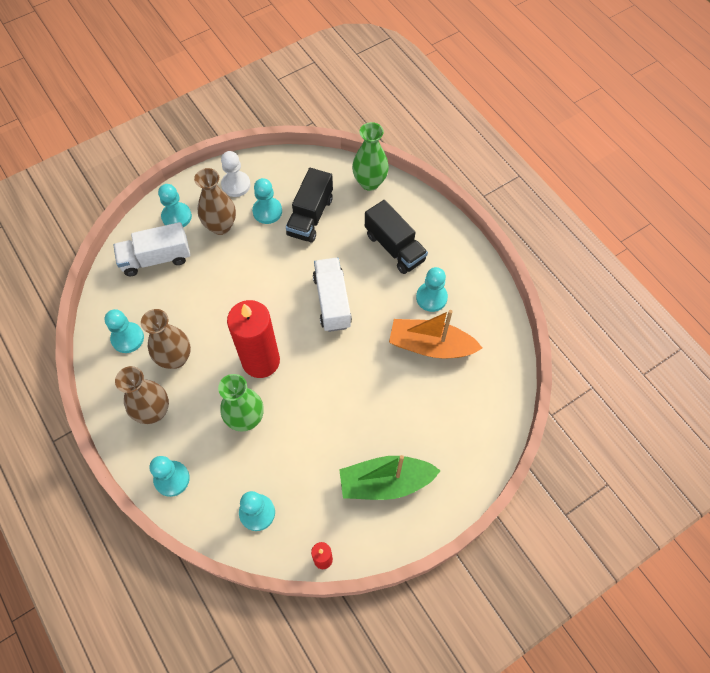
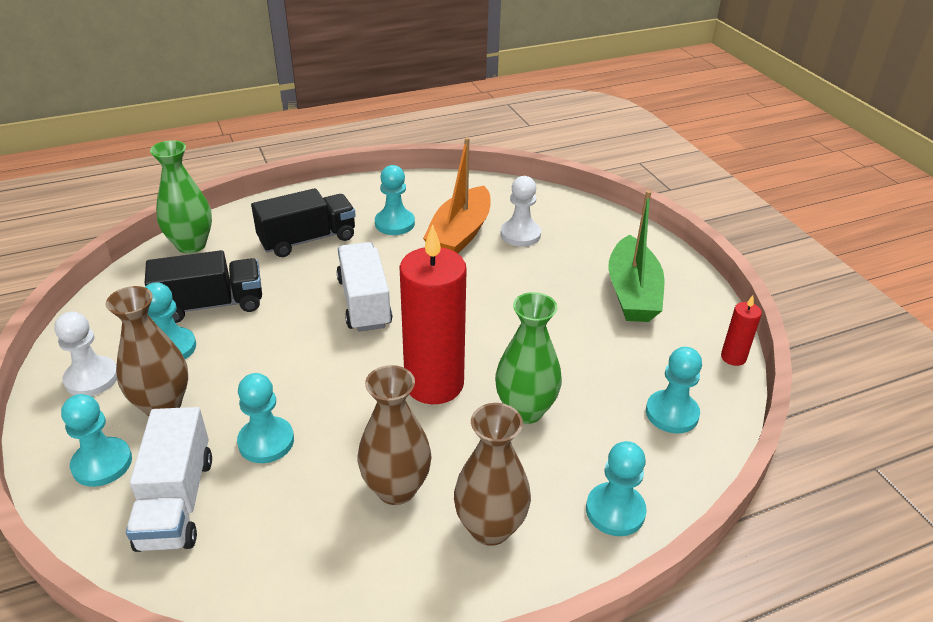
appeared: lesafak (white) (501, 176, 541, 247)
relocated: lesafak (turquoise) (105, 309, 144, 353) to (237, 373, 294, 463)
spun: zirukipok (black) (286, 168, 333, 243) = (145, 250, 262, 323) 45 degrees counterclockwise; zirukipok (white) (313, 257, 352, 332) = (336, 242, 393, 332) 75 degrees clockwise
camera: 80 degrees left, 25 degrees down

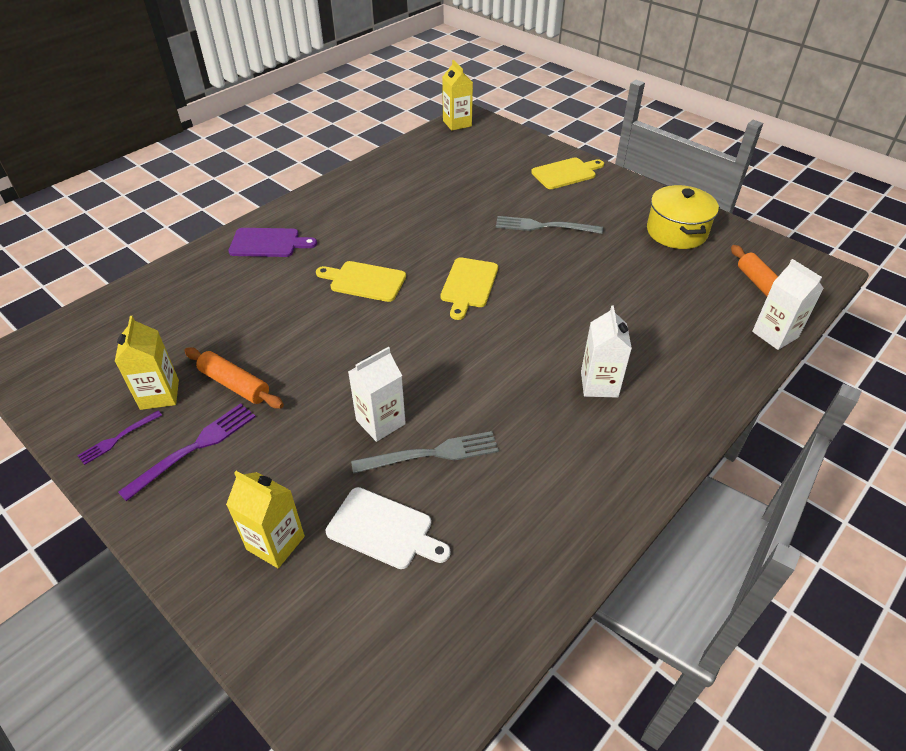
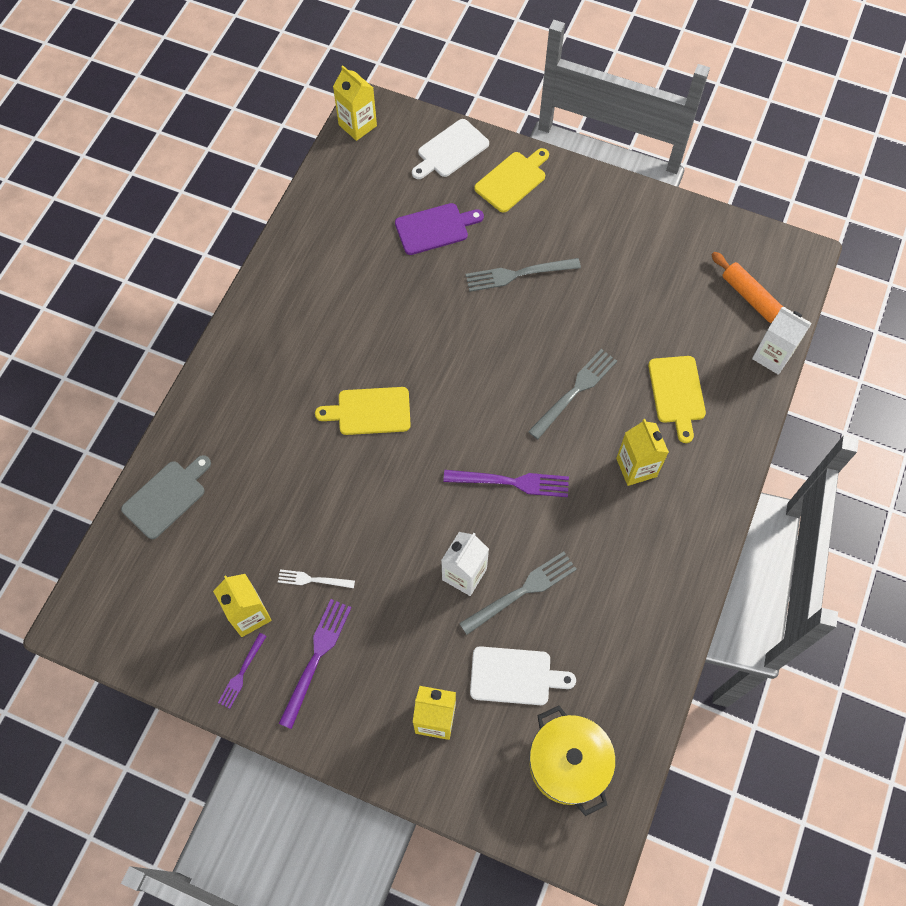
appeared: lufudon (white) (412, 119, 489, 179); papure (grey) (528, 349, 617, 439); lufudon (grey) (121, 455, 211, 539); papure (purple) (443, 470, 569, 497)
relocated: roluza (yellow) (647, 185, 719, 249) to (529, 706, 616, 816); lufudon (purple) (229, 228, 317, 257) to (395, 203, 484, 255); lufudon (yellow) (440, 257, 498, 320) to (648, 356, 706, 443)
exchanged: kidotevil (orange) (184, 347, 284, 409) to papure (white) (278, 570, 355, 588)
colour: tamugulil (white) (581, 305, 632, 398) to tamugulil (yellow) (616, 419, 669, 486)
camera: 20 degrees left, 20 degrees up

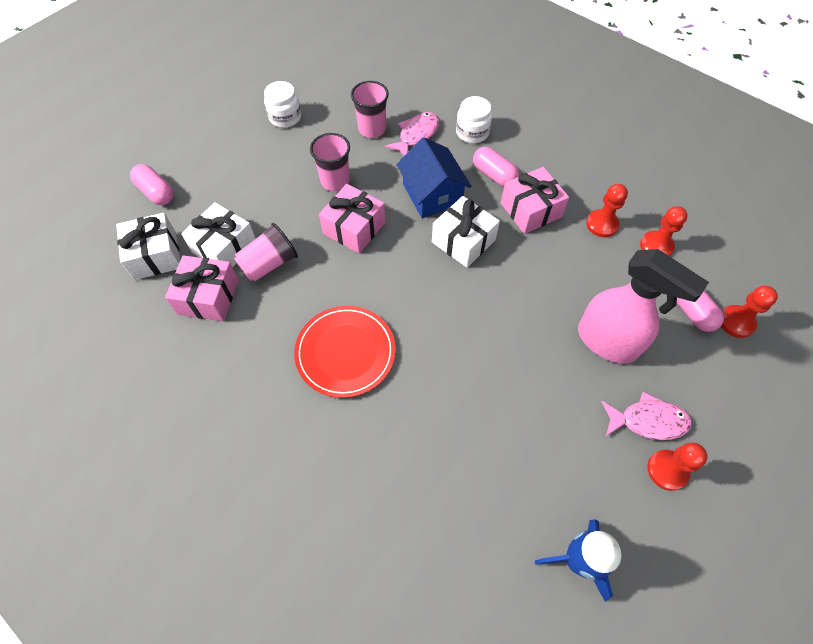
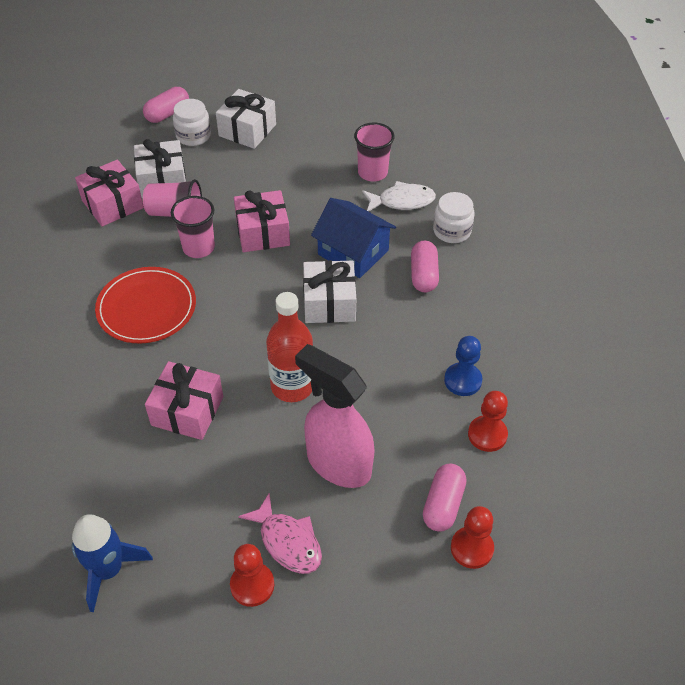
appeared: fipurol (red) (266, 292, 313, 402)
relocated: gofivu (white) (264, 81, 301, 128) to (173, 99, 211, 146); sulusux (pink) (310, 133, 350, 191) to (171, 196, 215, 258); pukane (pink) (501, 167, 569, 234) to (145, 361, 223, 440); pukane (white) (116, 213, 180, 280) to (216, 89, 276, 149)
colour: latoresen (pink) (385, 112, 440, 156) to latoresen (white) (362, 181, 436, 212); lesafak (red) (586, 184, 628, 237) to lesafak (blue) (444, 336, 482, 396)
spun: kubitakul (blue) (396, 137, 471, 218) = (311, 198, 396, 278) 75 degrees counterclockwise; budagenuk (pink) (130, 164, 174, 205) = (143, 87, 189, 123) 45 degrees clockwise; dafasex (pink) (578, 249, 709, 364) = (295, 344, 375, 488) 135 degrees clockwise
camera: 45 degrees right, 10 degrees down

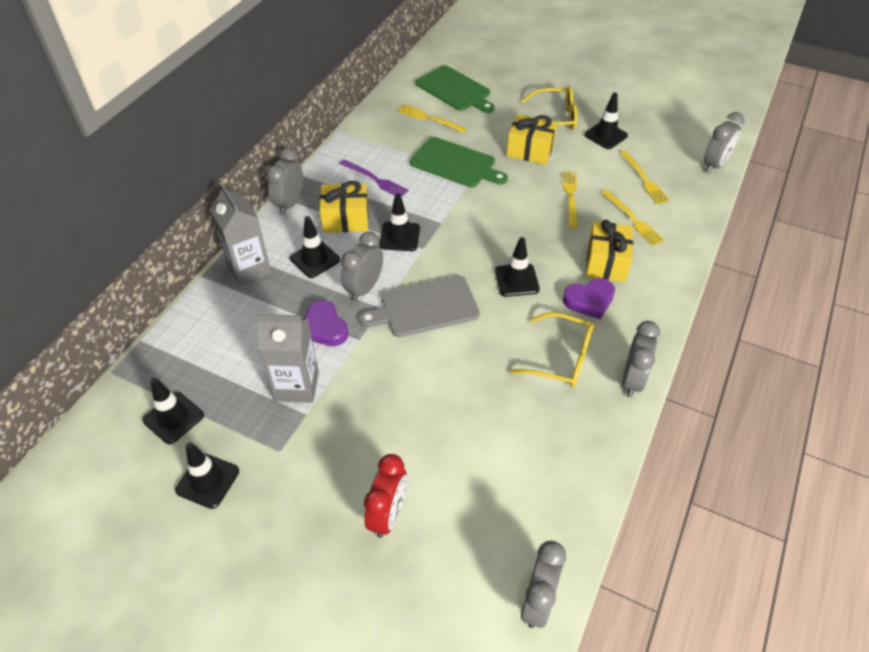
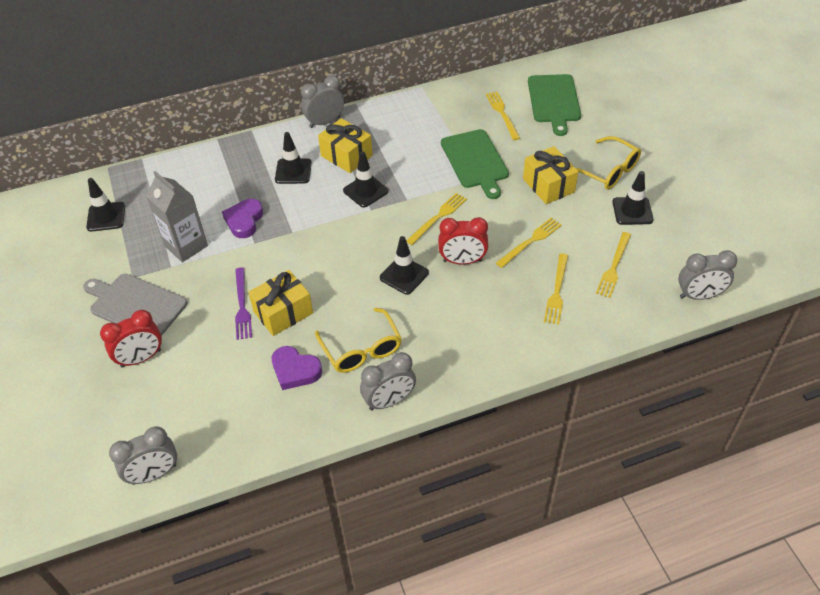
missing: tamugulil (grey) (210, 184, 272, 286); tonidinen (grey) (341, 232, 383, 301); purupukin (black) (175, 442, 239, 509)
appeared: papure (yellow) (406, 193, 467, 245); tonidinen (red) (438, 217, 488, 265)
relocated: papure (purple) (339, 159, 408, 196) to (235, 268, 252, 340); pukane (yellow) (586, 220, 633, 282) to (248, 270, 313, 336); lufudon (grey) (359, 275, 479, 337) to (83, 274, 187, 336); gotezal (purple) (563, 278, 615, 319) to (272, 346, 322, 390)
camera: 45 degrees right, 0 degrees up

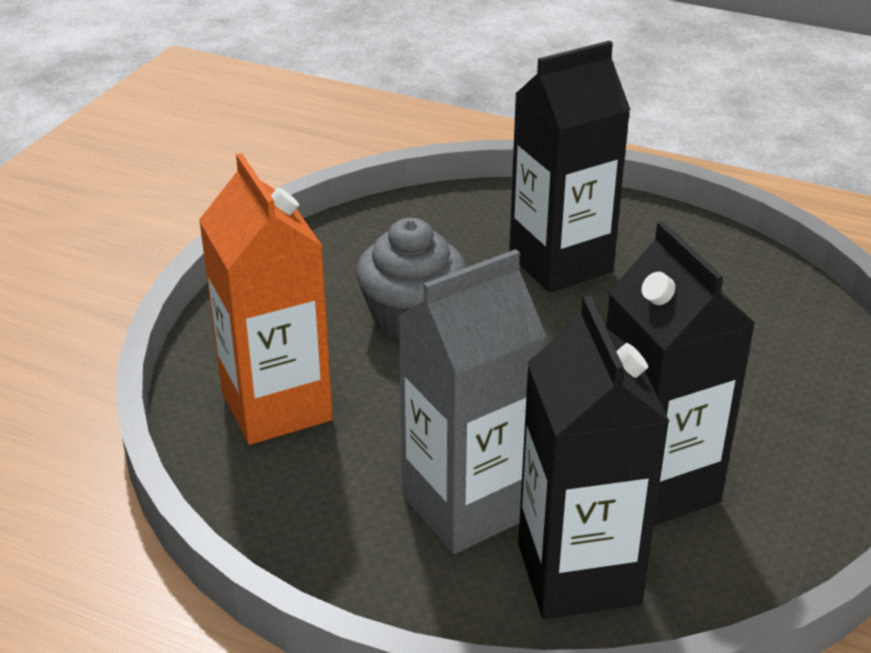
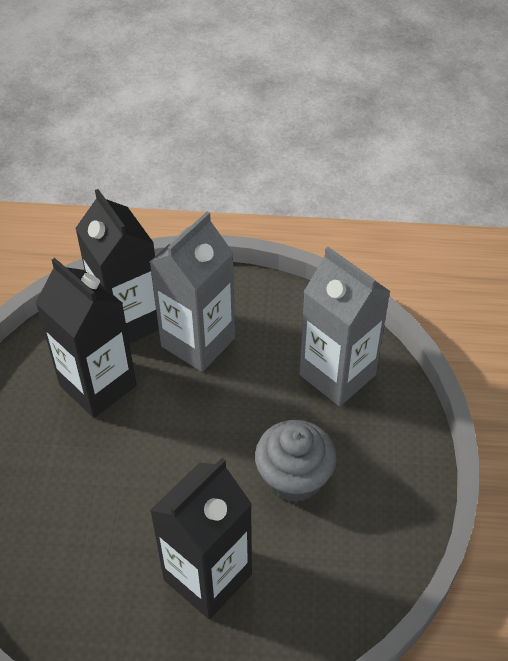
colour: tamugulil (orange) (199, 153, 333, 445) to tamugulil (grey) (300, 247, 391, 406)
camera: 160 degrees right, 15 degrees up

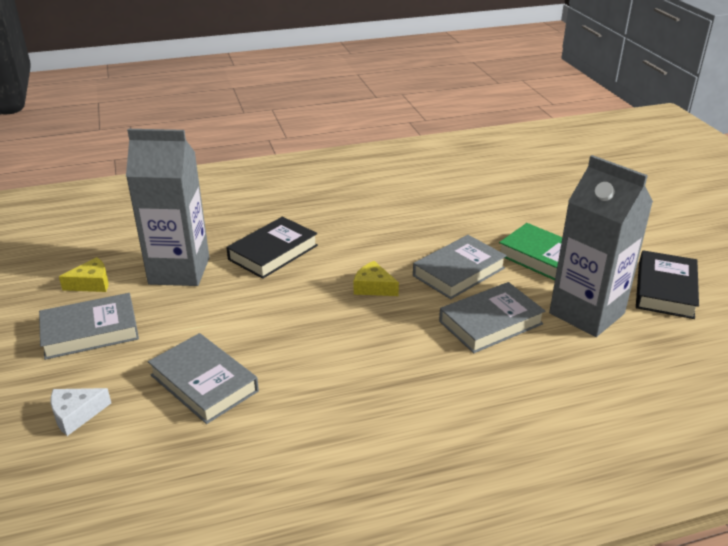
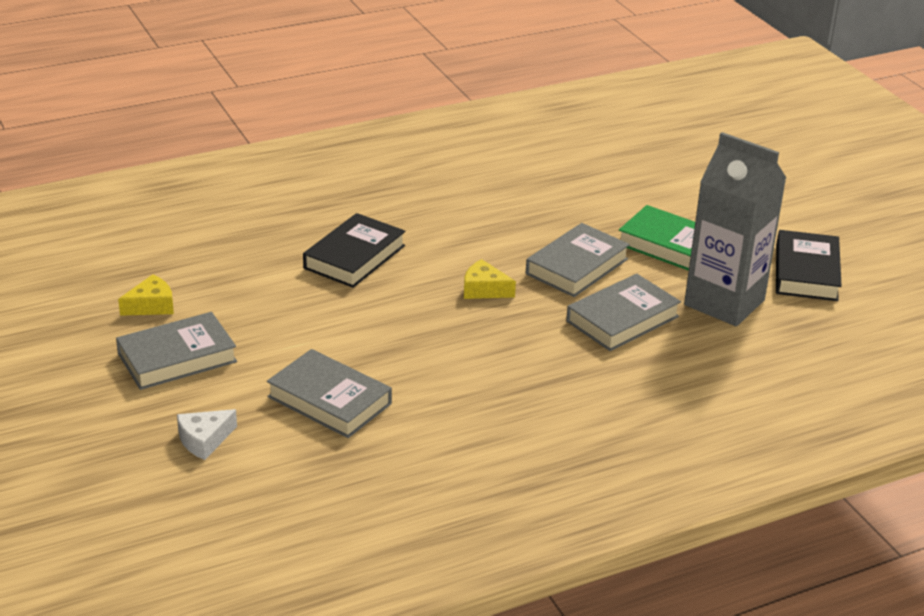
missing: tamugulil (grey) (126, 129, 210, 286)
camera: 10 degrees left, 0 degrees up

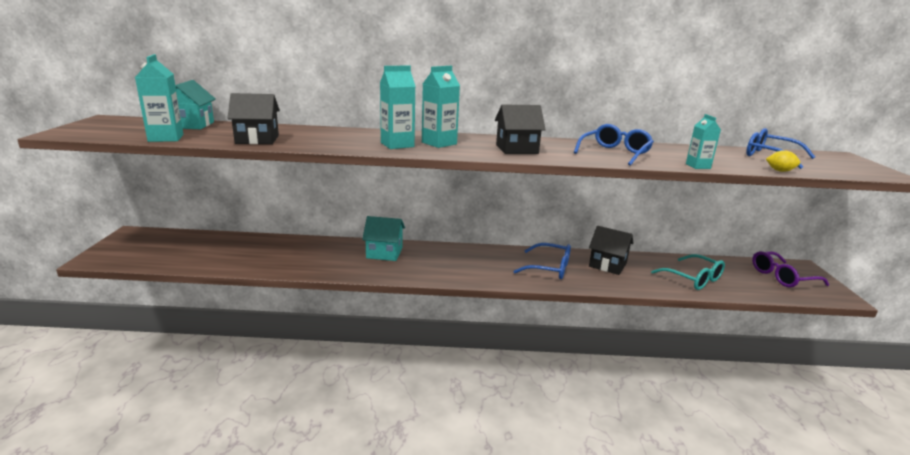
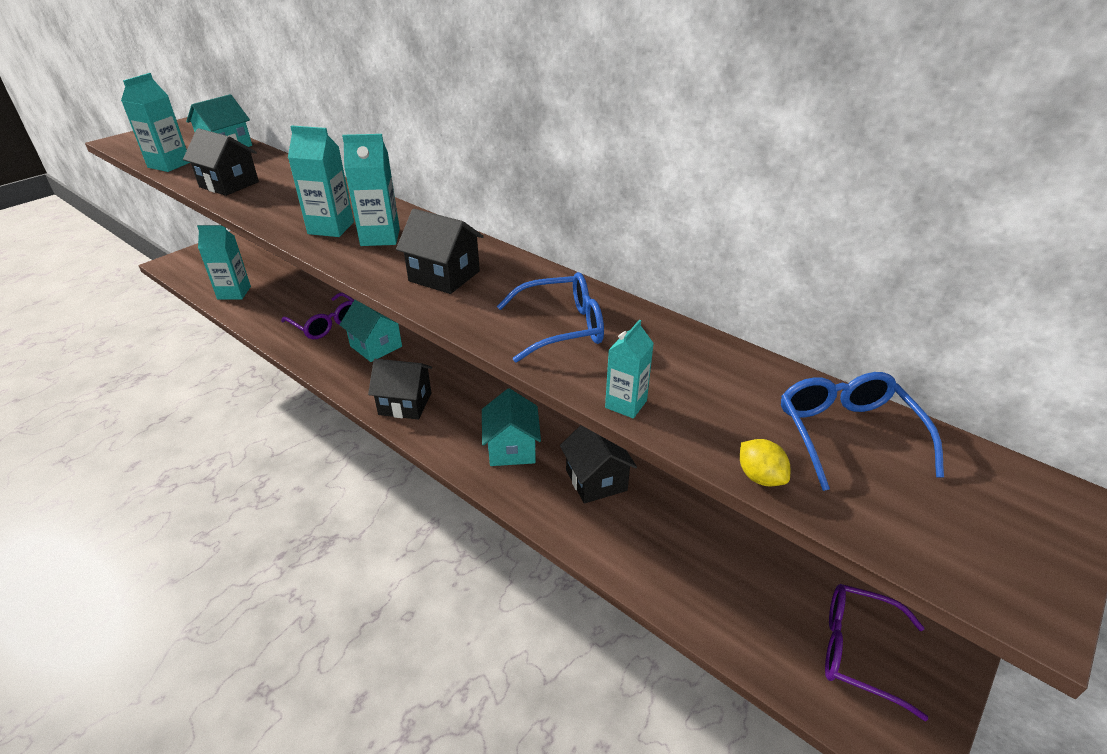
missing: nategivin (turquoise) (651, 254, 725, 290)
appeared: tamugulil (turquoise) (197, 225, 251, 300); nategivin (purple) (281, 293, 354, 339); kubitakul (black) (368, 359, 432, 419)
exchanged: nategivin (blue) (513, 243, 571, 279) to kubitakul (turquoise) (482, 388, 541, 466)
camera: 40 degrees right, 15 degrees up

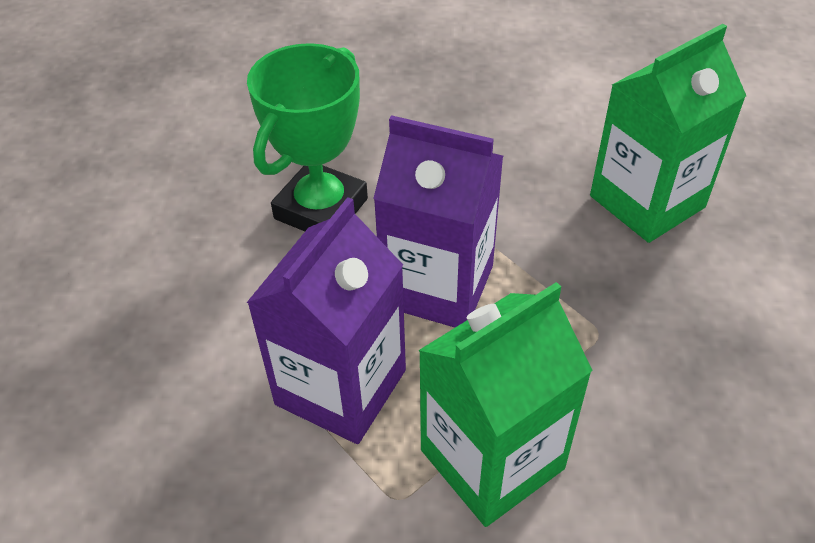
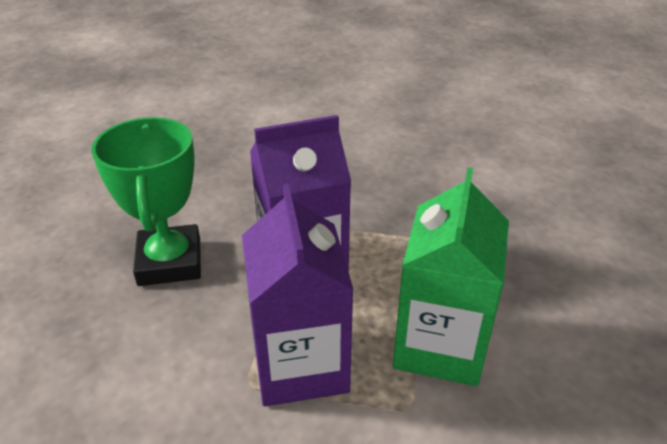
missing: tamugulil (green) (590, 24, 746, 243)
camera: 40 degrees left, 10 degrees down

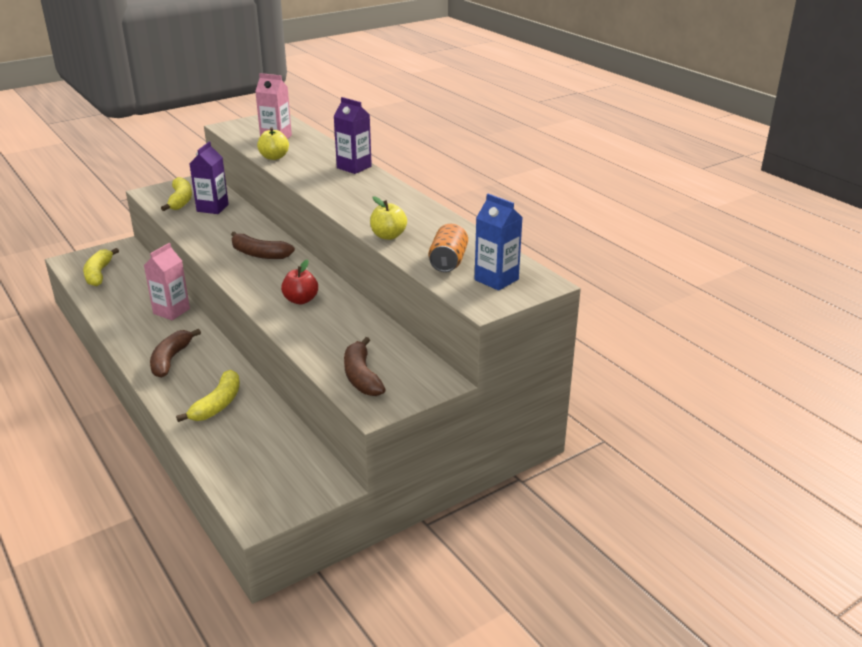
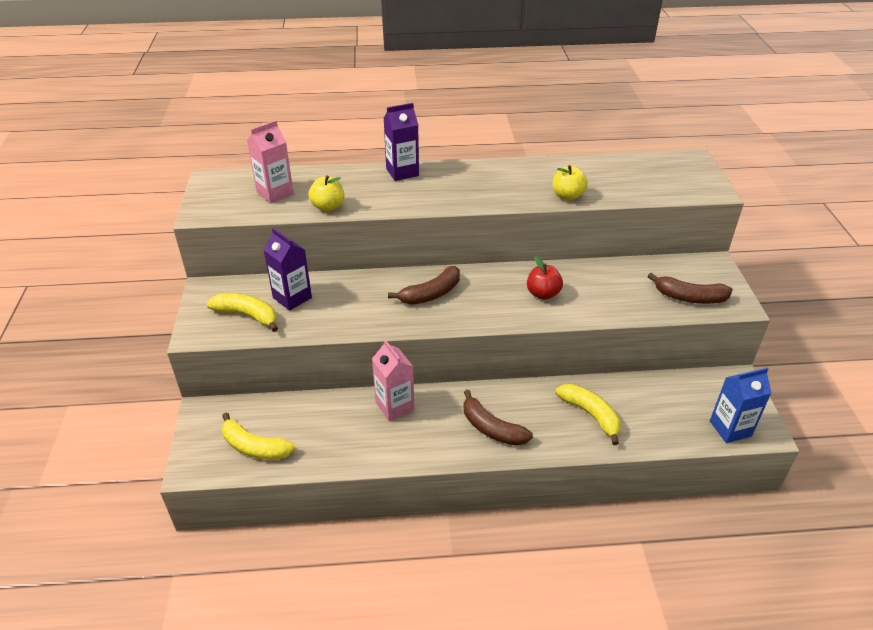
missing: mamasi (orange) (429, 224, 468, 272)
relocated: tamugulil (blue) (475, 194, 523, 291) to (710, 368, 771, 443)
camera: 60 degrees left, 10 degrees up

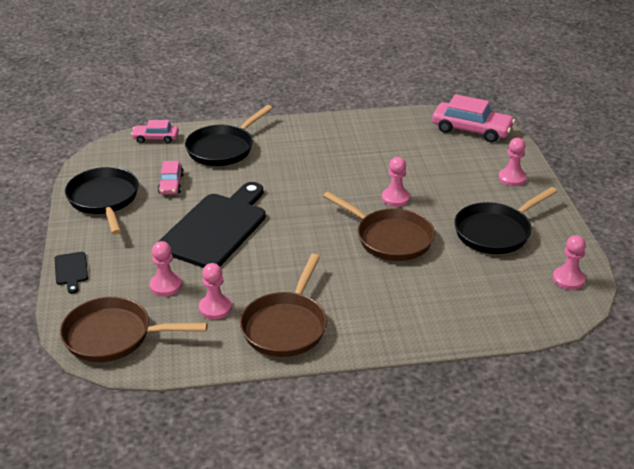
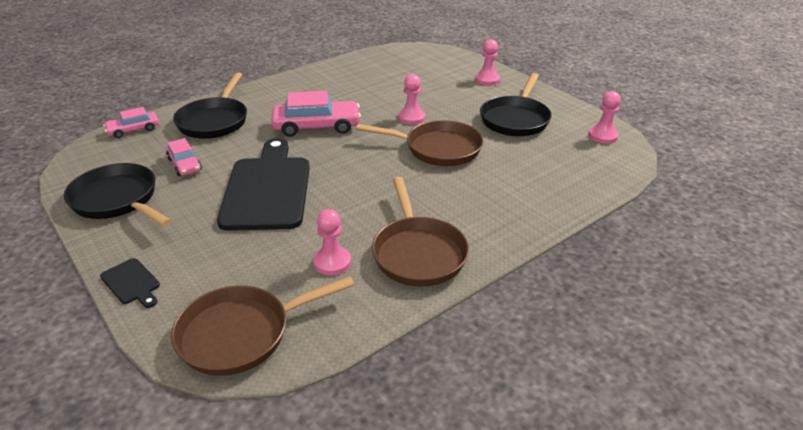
missing: lesafak (pink) (150, 241, 182, 296)
relocated: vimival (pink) (432, 94, 515, 142) to (271, 91, 361, 137)
camera: 30 degrees left, 0 degrees up

